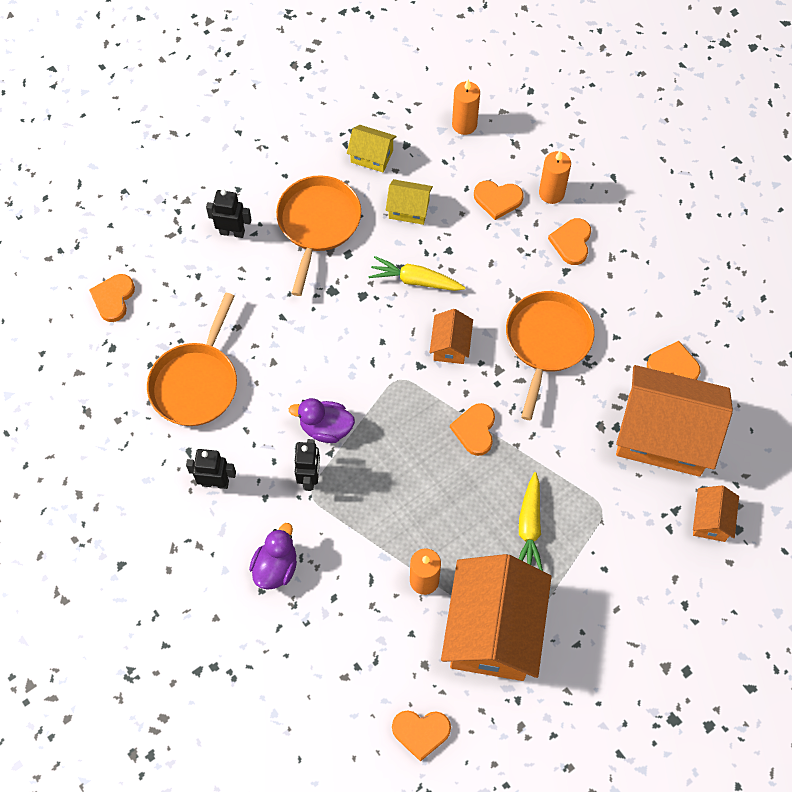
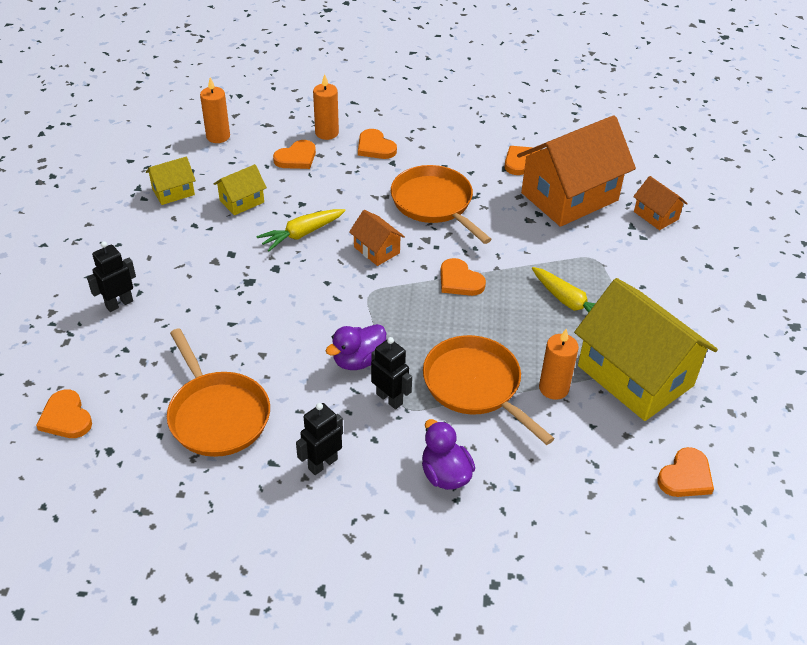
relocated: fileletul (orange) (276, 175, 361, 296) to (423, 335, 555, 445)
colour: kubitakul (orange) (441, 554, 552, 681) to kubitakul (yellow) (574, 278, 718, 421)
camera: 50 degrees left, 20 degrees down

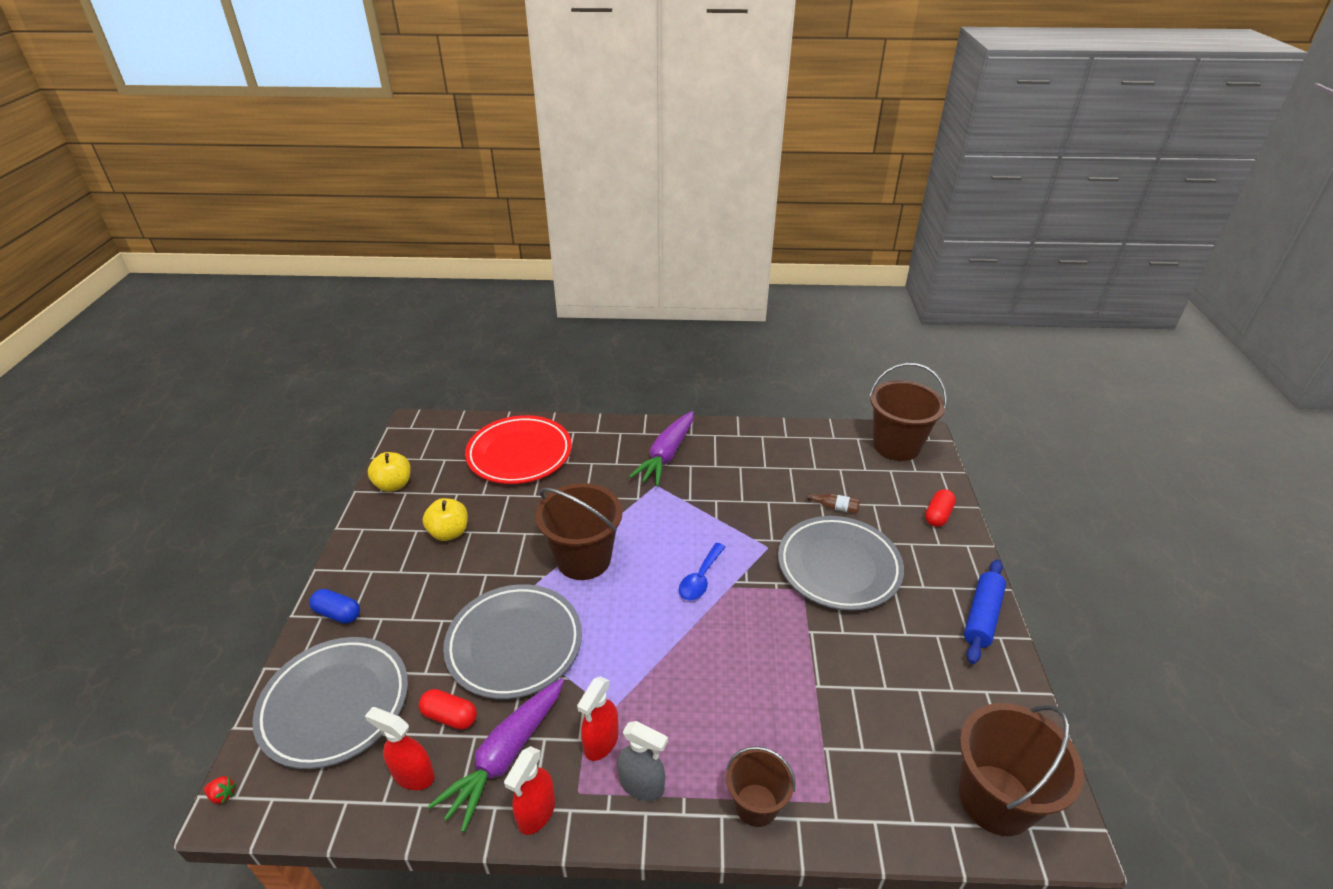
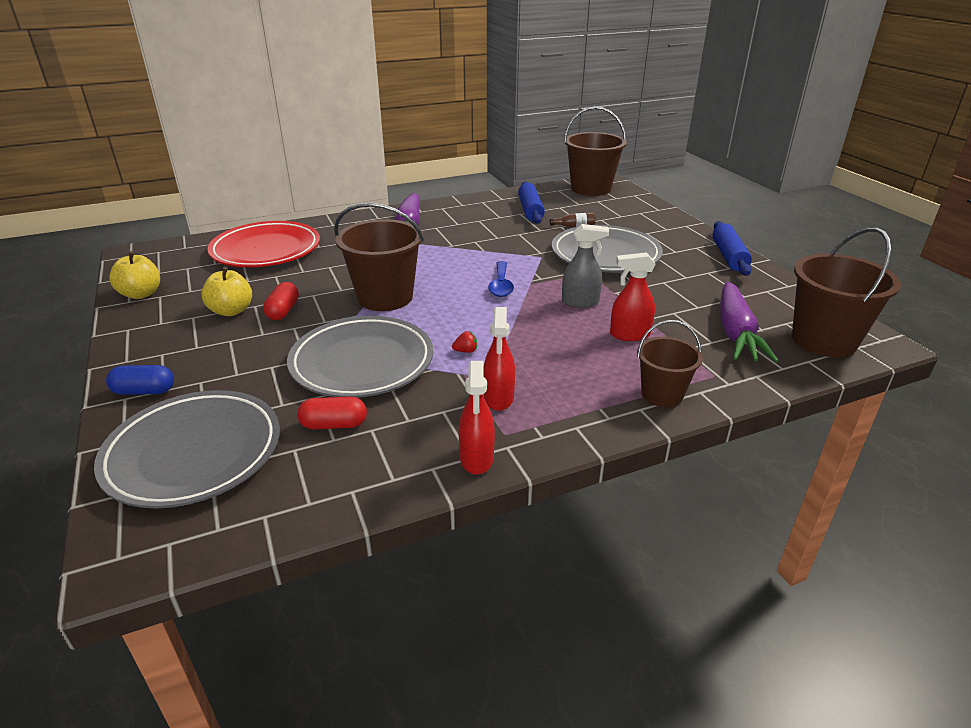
appeared: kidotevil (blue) (518, 182, 545, 224)
relocated: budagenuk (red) (925, 489, 956, 527) to (263, 282, 299, 320); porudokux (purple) (428, 678, 564, 832) to (720, 282, 778, 362); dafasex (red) (365, 707, 435, 790) to (610, 253, 656, 341); dafasex (grey) (617, 721, 668, 801) to (562, 224, 609, 308); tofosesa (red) (204, 776, 236, 804) to (452, 331, 477, 353)
camera: 25 degrees left, 5 degrees down

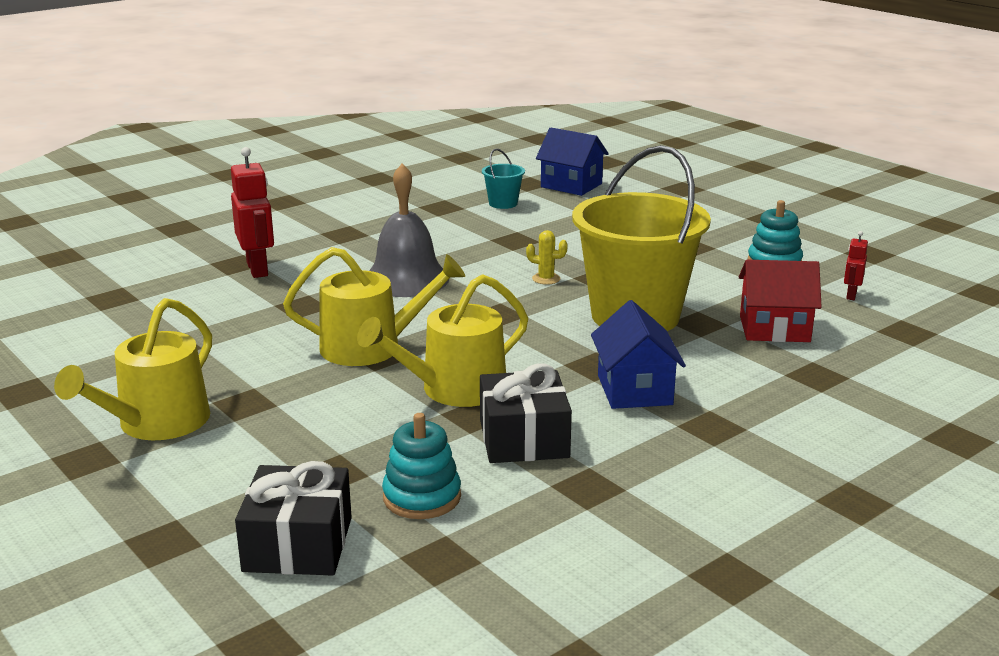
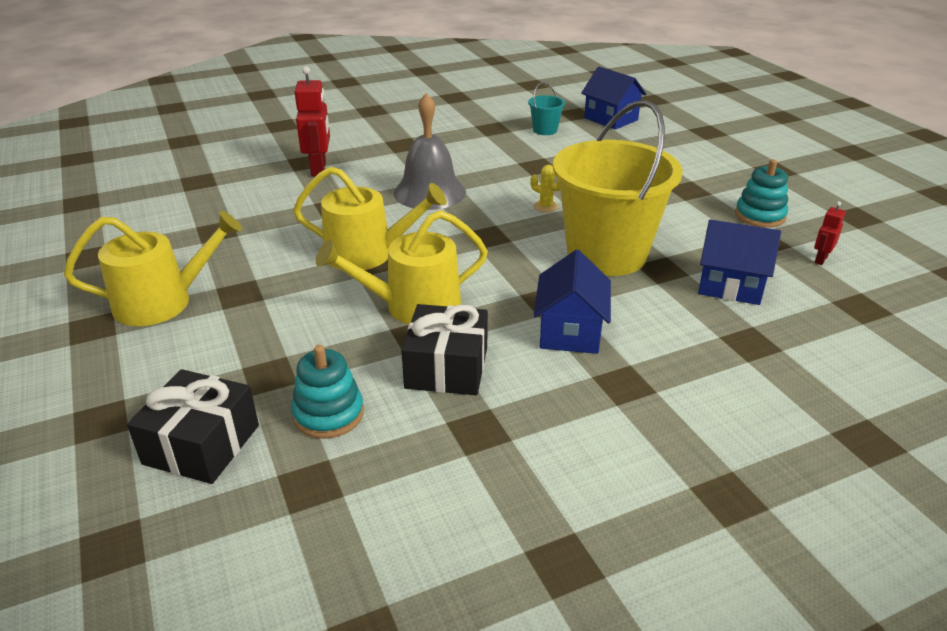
colour: kubitakul (red) (739, 260, 822, 342) to kubitakul (blue) (698, 220, 781, 305)
spun: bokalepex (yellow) (54, 298, 212, 440) = (64, 211, 242, 326) 150 degrees counterclockwise
camera: 15 degrees right, 10 degrees up

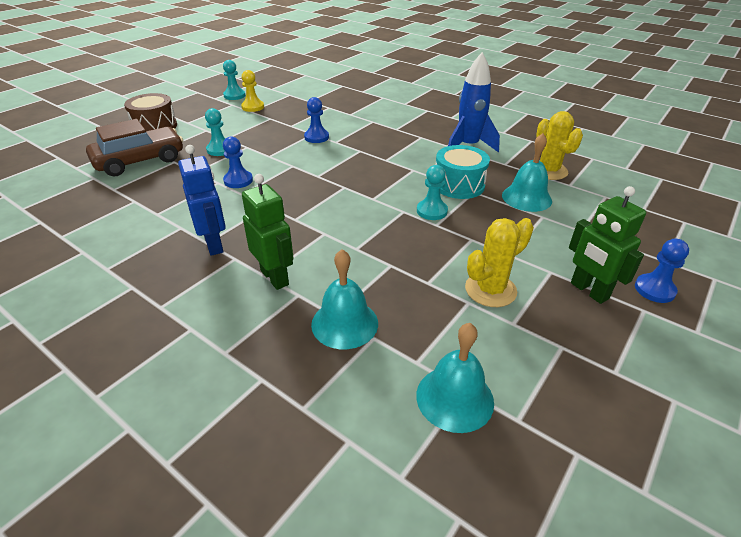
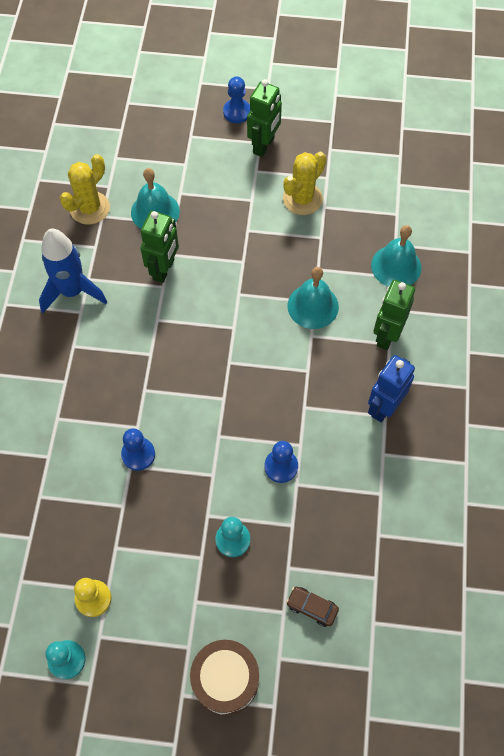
missing: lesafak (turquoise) (417, 165, 448, 220)
relocated: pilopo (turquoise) (416, 323, 494, 433) to (287, 267, 339, 329)
exchanged: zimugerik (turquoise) (436, 145, 490, 199) to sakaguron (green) (140, 211, 179, 283)
spun: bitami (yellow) (465, 218, 534, 307) = (283, 152, 326, 215) 75 degrees counterclockwise
size: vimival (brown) (86, 119, 183, 176) = (286, 587, 339, 627) x0.43
camera: 120 degrees left, 25 degrees up

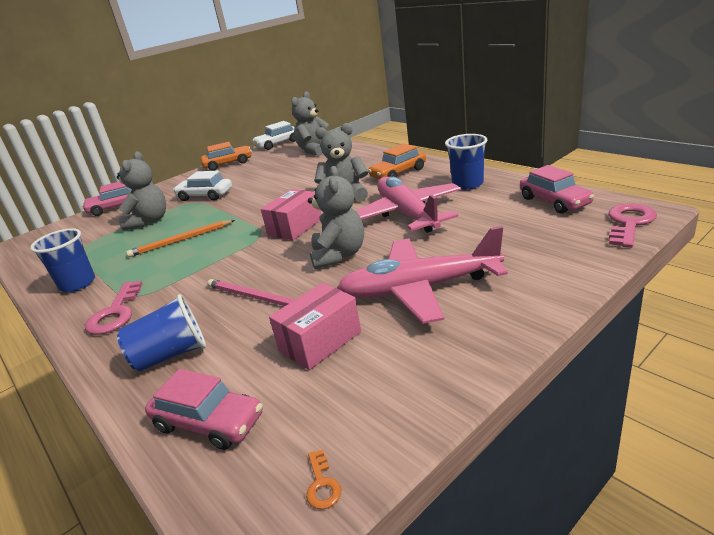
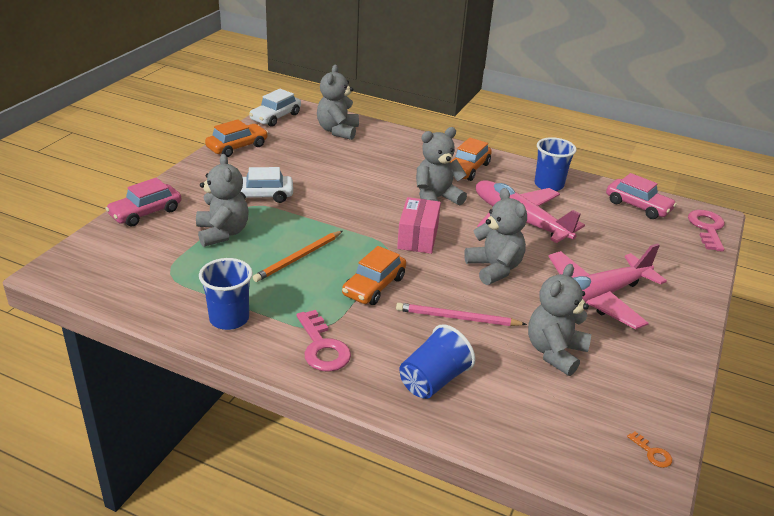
missing: vimival (pink) (145, 369, 262, 450)
appeared: vimival (orange) (342, 246, 406, 305)
exchanged: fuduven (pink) (269, 283, 361, 370) to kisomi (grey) (528, 264, 591, 376)
camera: 30 degrees left, 5 degrees up

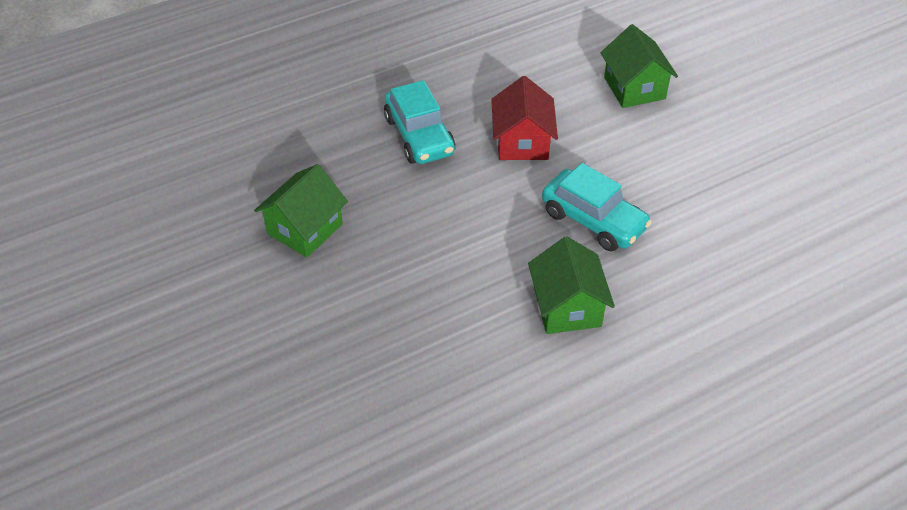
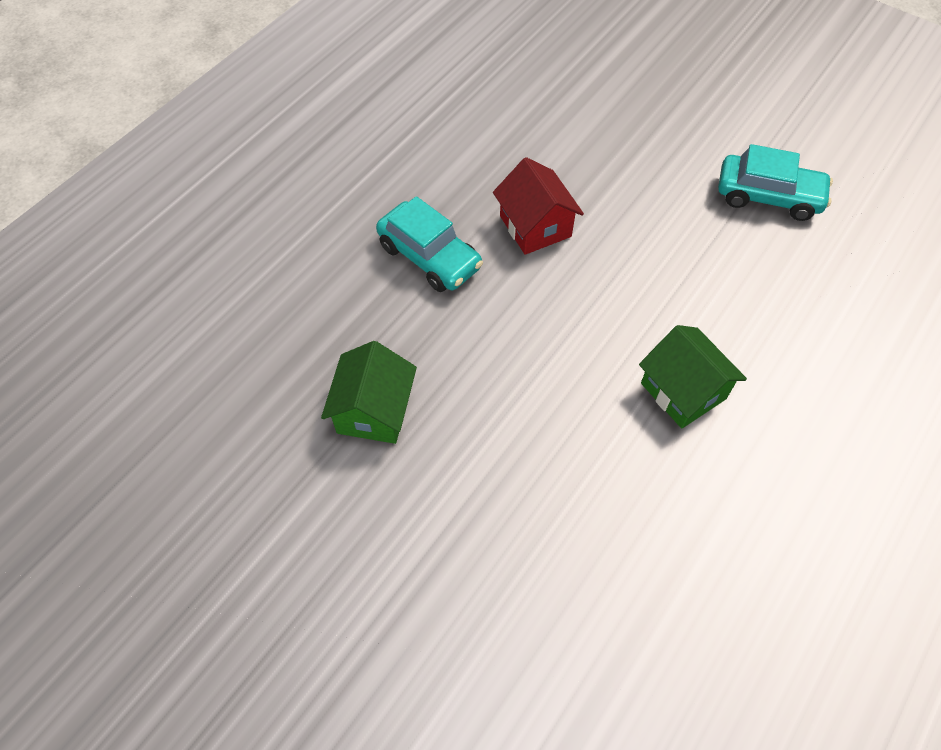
missing: kubitakul (green) (601, 24, 678, 108)
relocated: vimival (turquoise) (542, 163, 652, 251) to (718, 144, 833, 221)
camera: 25 degrees left, 10 degrees up

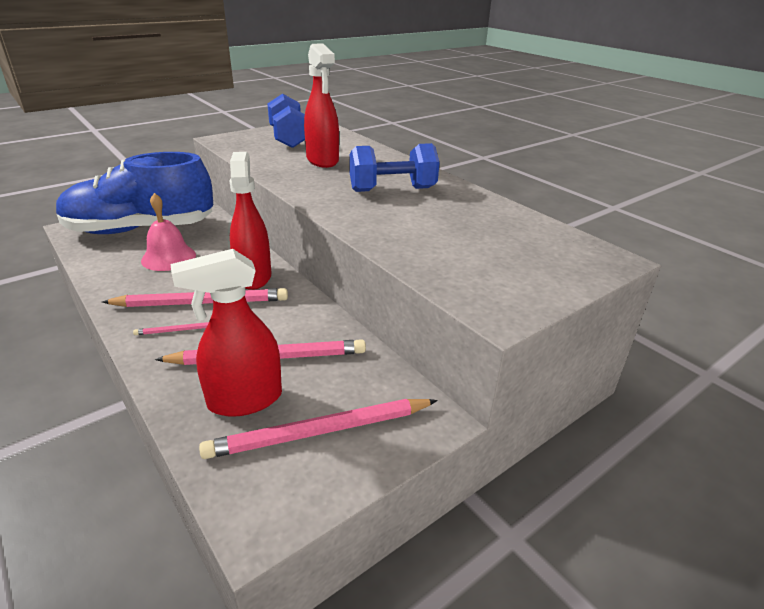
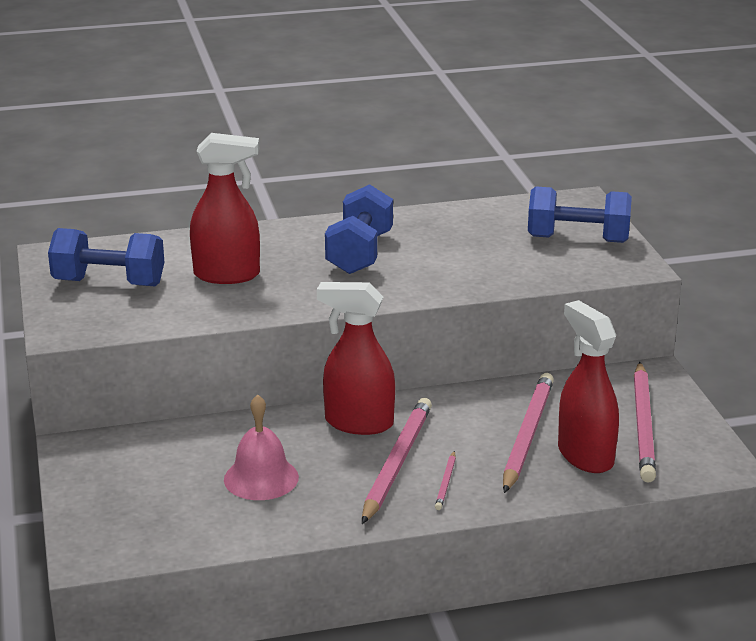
missing: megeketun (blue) (56, 152, 213, 234)
appeared: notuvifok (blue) (528, 186, 632, 243)
spun: dafasex (red) (171, 249, 282, 417) = (558, 300, 619, 473) 150 degrees clockwise
camera: 65 degrees left, 5 degrees down

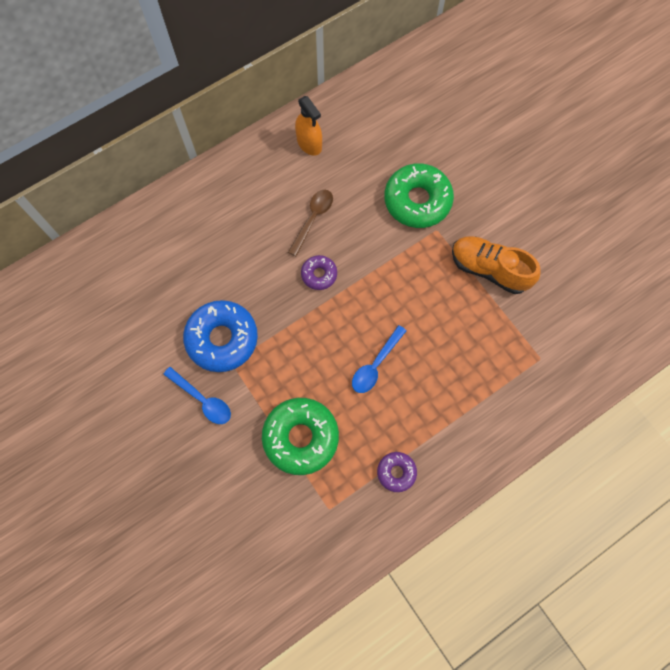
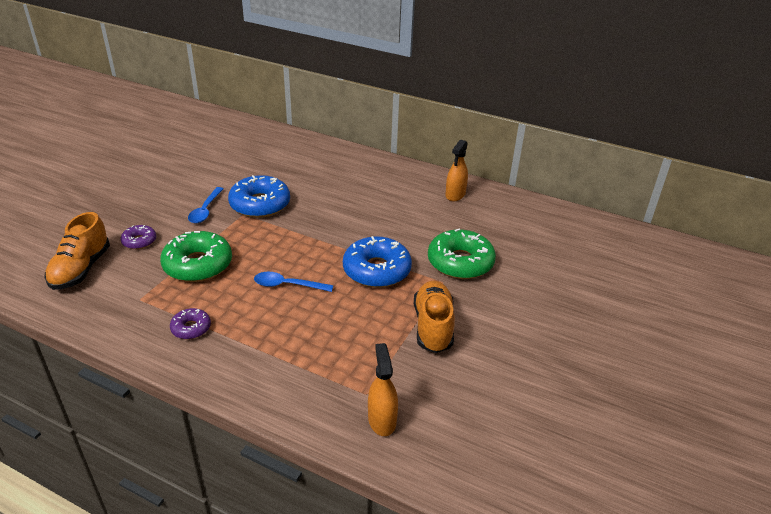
missing: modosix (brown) (288, 190, 333, 256)
appeared: megeketun (orange) (44, 212, 110, 290); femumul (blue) (343, 236, 412, 288); dafasex (orange) (368, 343, 398, 436)
relocated: femumul (purple) (301, 255, 337, 290) to (120, 225, 156, 249)
camera: 60 degrees right, 35 degrees down

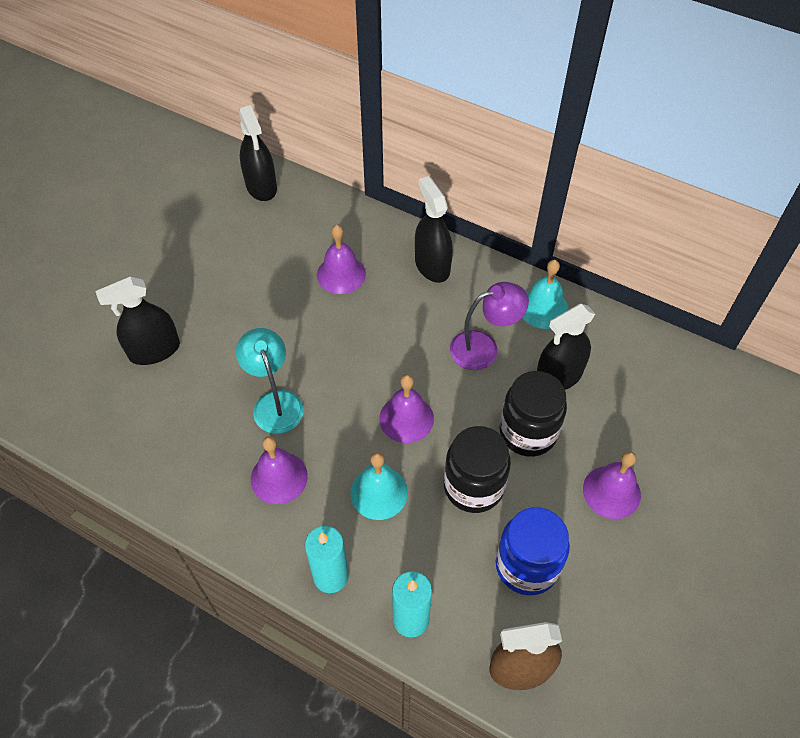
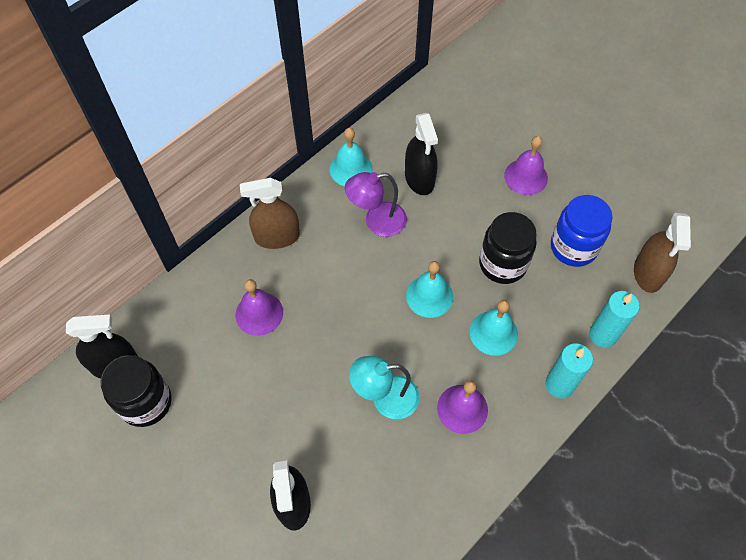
relocated: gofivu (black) (499, 371, 567, 457) to (101, 355, 172, 427)
colour: dafasex (black) (415, 176, 453, 283) to dafasex (brown) (240, 178, 300, 249); pilopo (purple) (379, 374, 434, 443) to pilopo (turquoise) (406, 261, 453, 318)
spun: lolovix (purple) (450, 282, 529, 370) = (345, 172, 407, 237) 105 degrees counterclockwise
camera: 75 degrees left, 5 degrees up

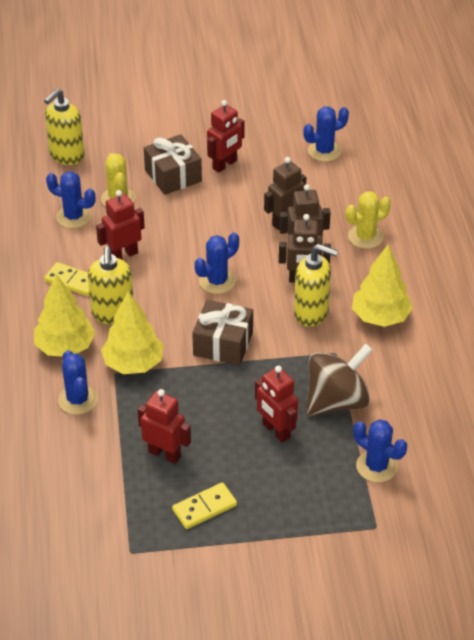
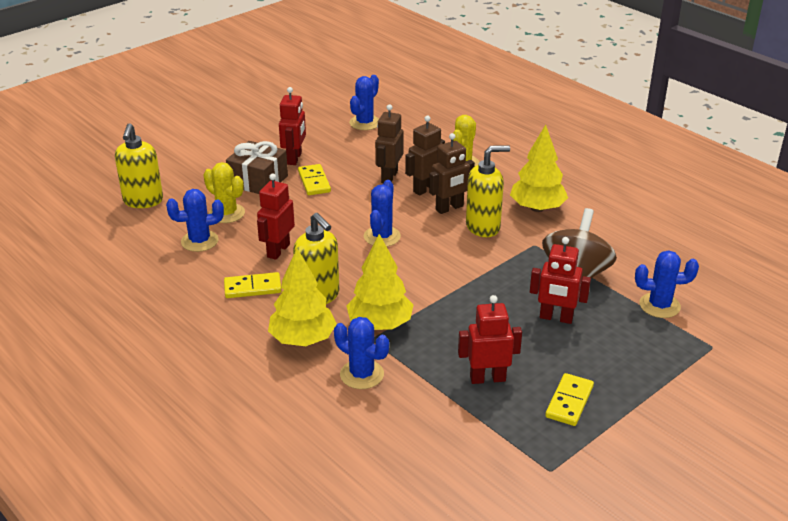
missing: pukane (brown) (192, 300, 253, 366)
appeared: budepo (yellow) (298, 164, 331, 195)
camera: 35 degrees left, 10 degrees down

